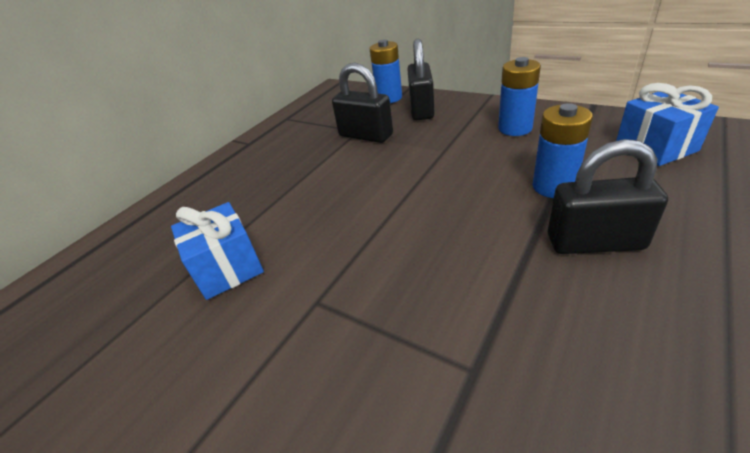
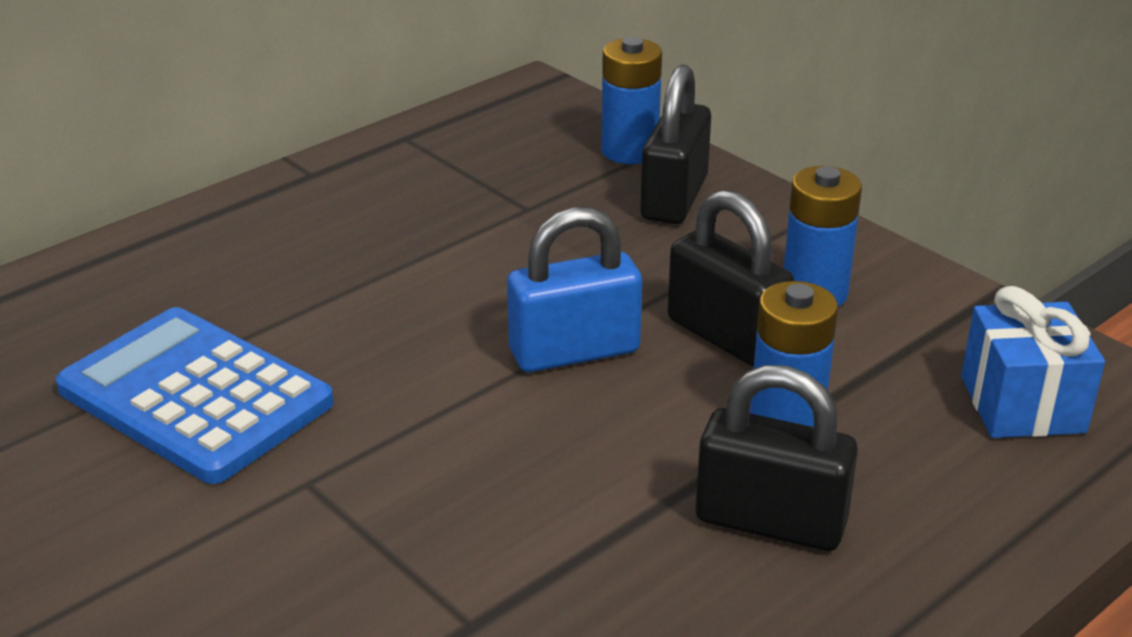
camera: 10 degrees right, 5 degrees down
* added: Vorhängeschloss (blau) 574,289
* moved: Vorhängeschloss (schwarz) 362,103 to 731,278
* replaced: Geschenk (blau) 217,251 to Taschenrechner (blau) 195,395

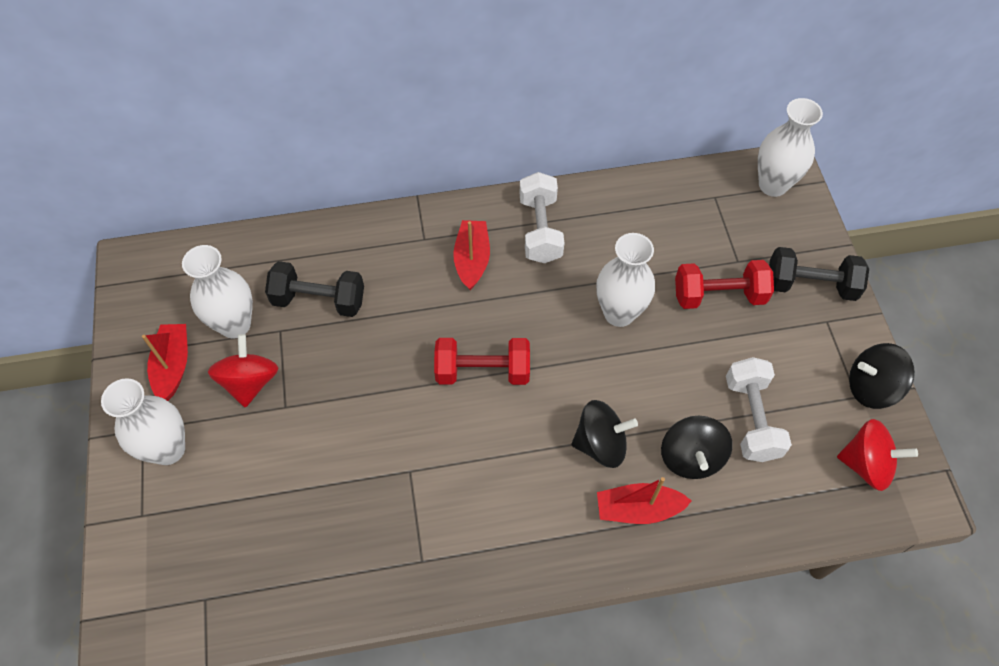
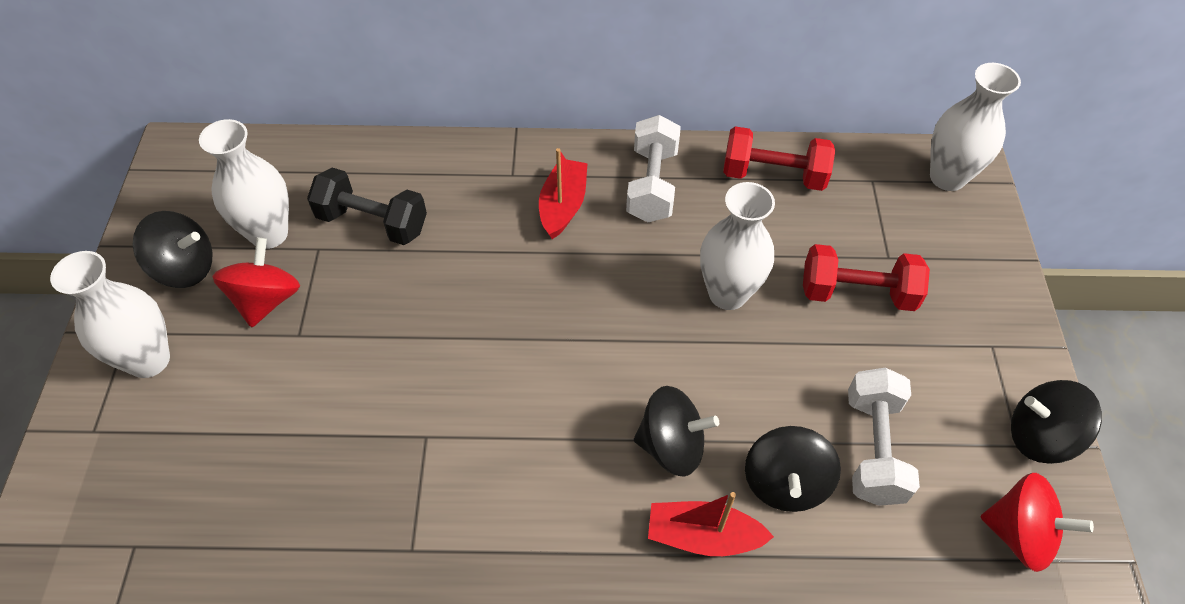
camera: 10 degrees right, 5 degrees down
* removed: Hantel (schwarz) 819,274
* moved: Hantel (rot) 482,361 to 779,159
* replaced: Boot (rot) 165,362 to Kreisel (schwarz) 173,249

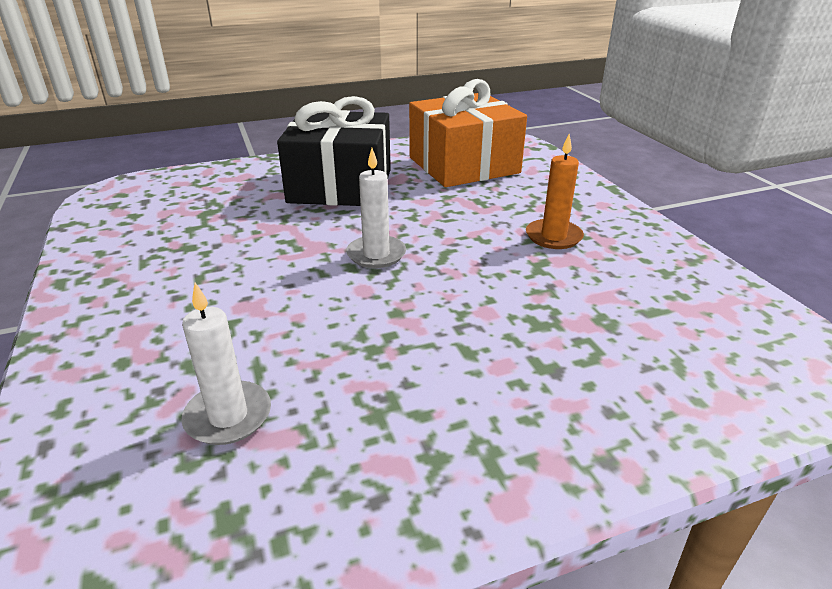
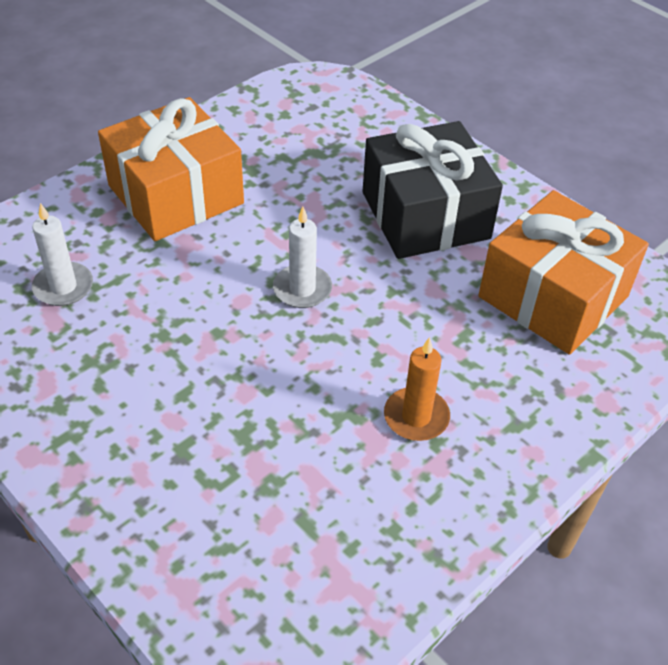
camera: 65 degrees right, 15 degrees up
* added: Geschenk (orange) 171,169

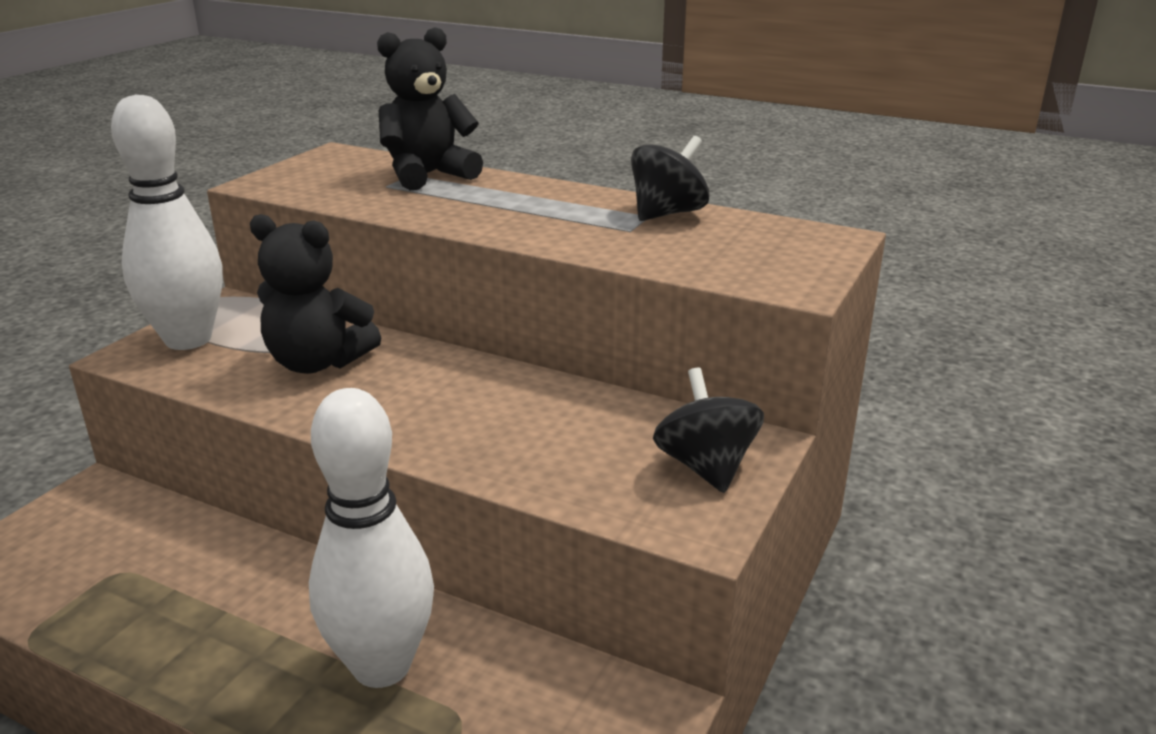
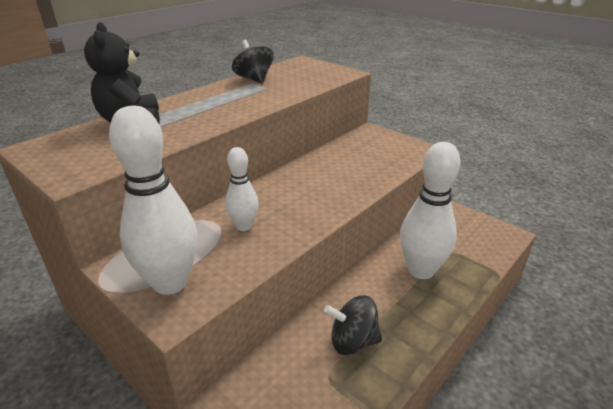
camera: 75 degrees left, 5 degrees up
* moved: Kreisel (schwarz) 708,430 to 353,325
* replaced: Teddybär (schwarz) 315,294 to Bowlingkegel (weiß) 242,189

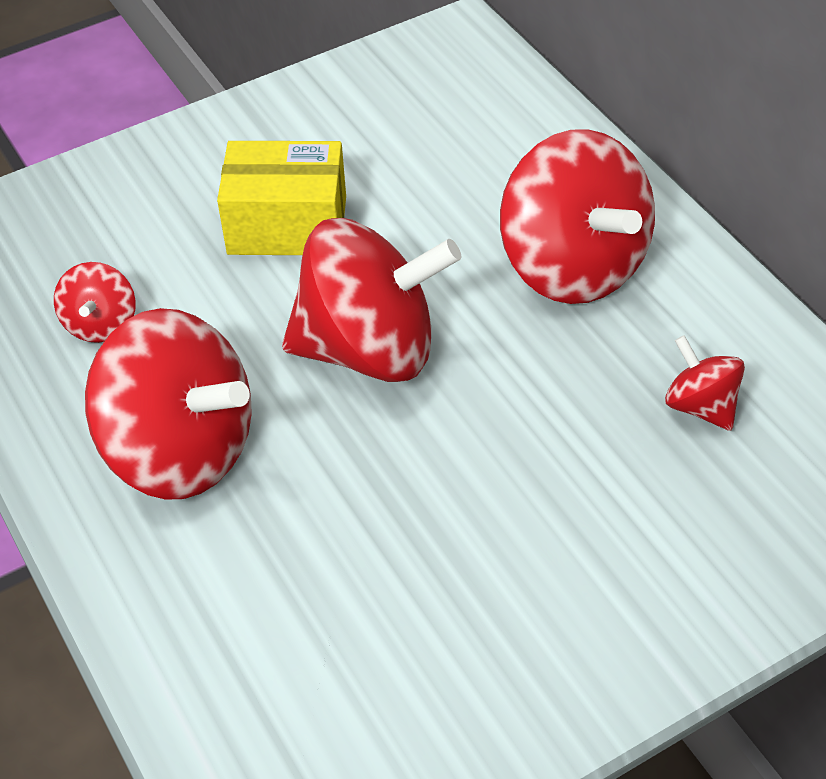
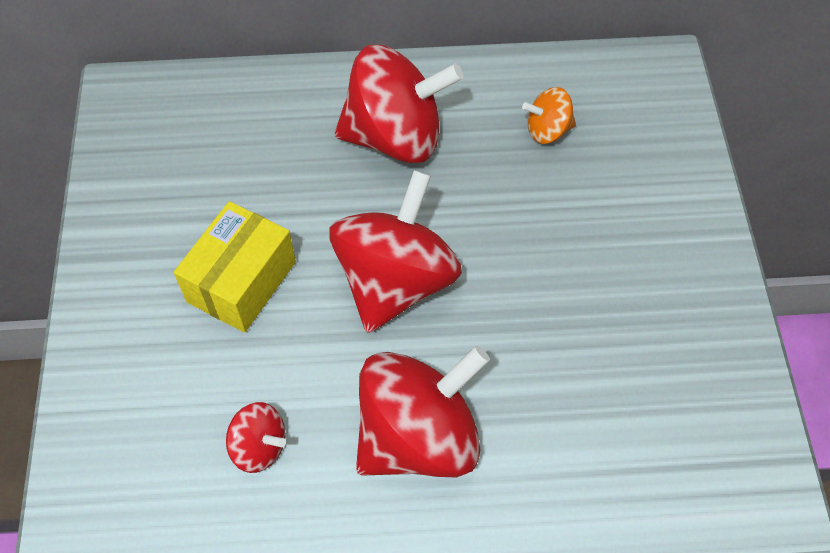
camera: 65 degrees left, 10 degrees up
* recoloured: Kreisel (rot) 705,383 to Kreisel (orange) 549,115

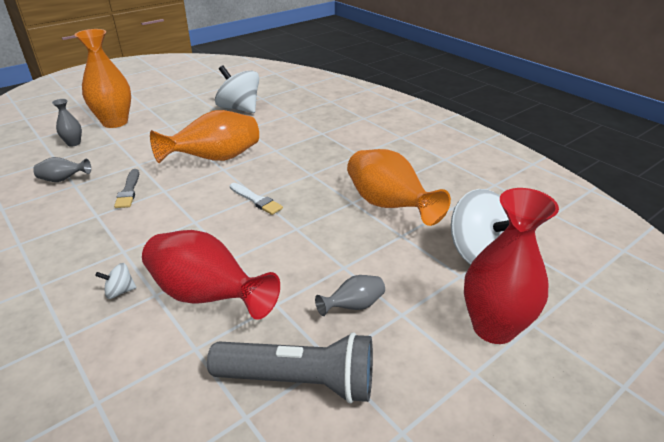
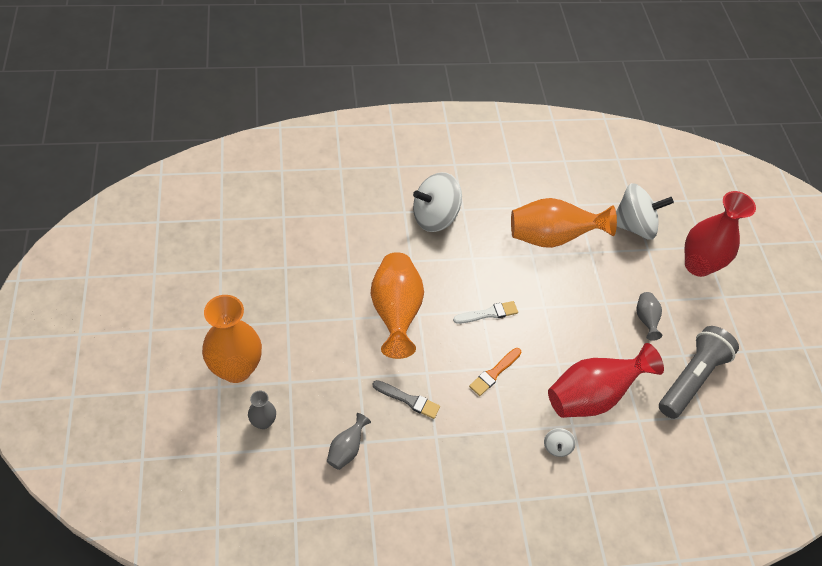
camera: 65 degrees left, 20 degrees up
* added: Pinsel (orange) 495,372
* moved: Kreisel (weiß) 237,89 to 437,202

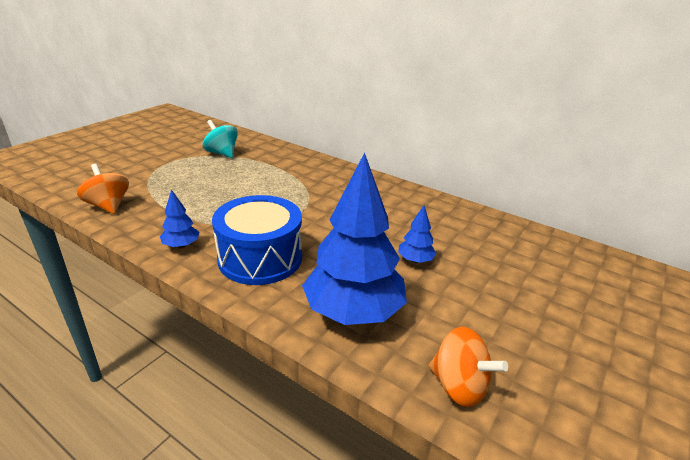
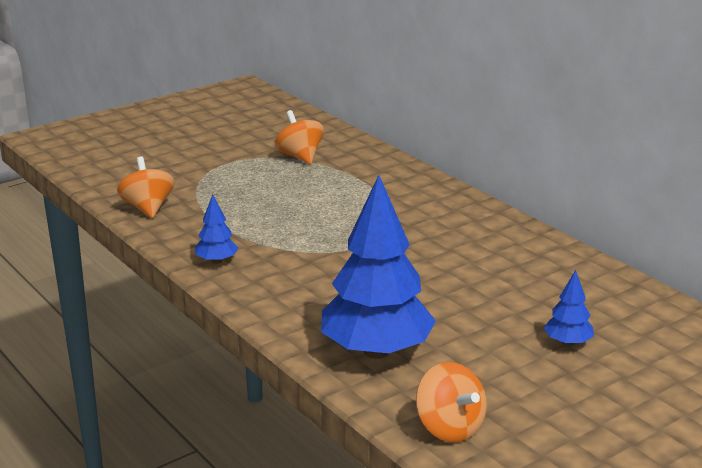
camera: 20 degrees right, 5 degrees down
* removed: Trommel (blau) 257,240
* moved: Baum (blau) 417,234 to 569,308
* recoloured: Kreisel (türkis) 220,139 to Kreisel (orange) 299,137

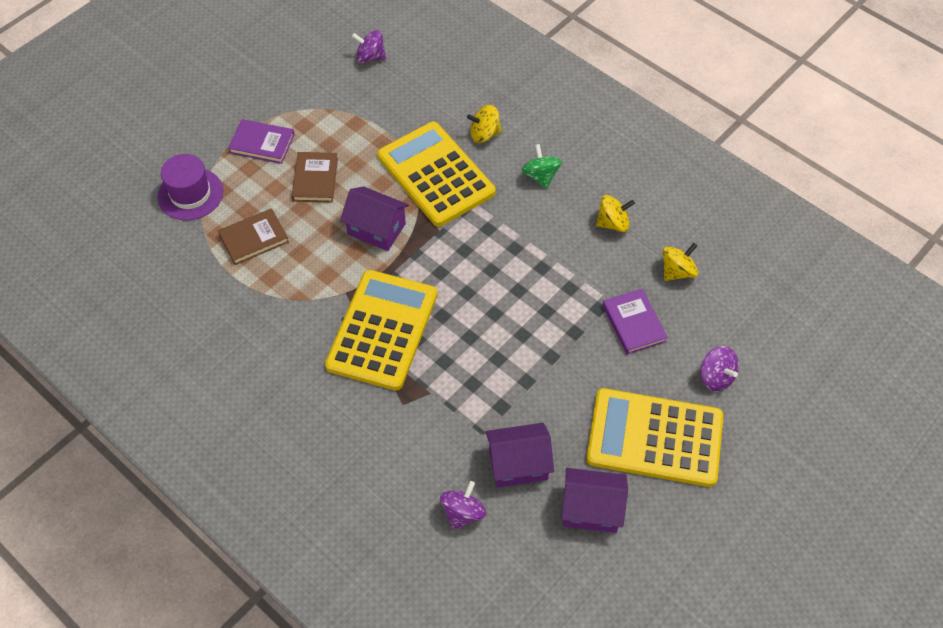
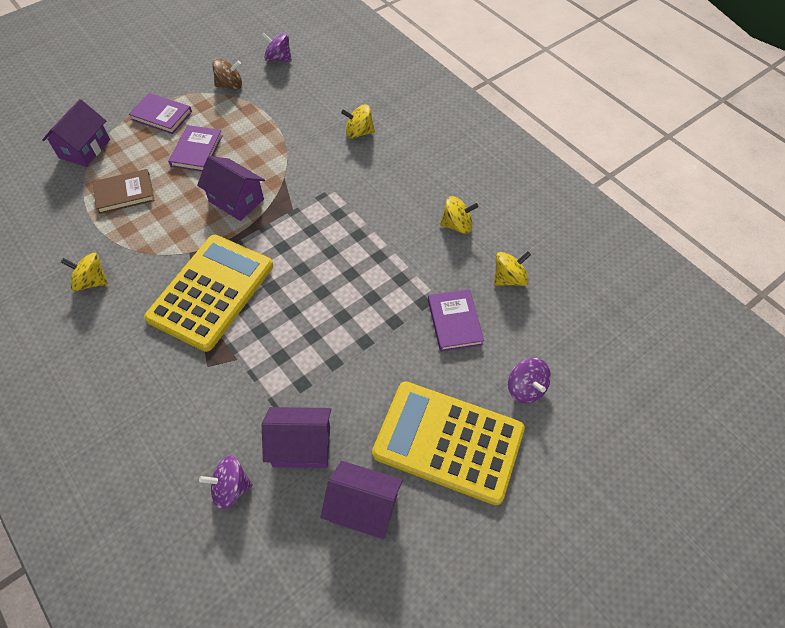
camera: 10 degrees right, 0 degrees up
* removed: Taschenrechner (gelb) 436,174
* removed: Kreisel (grün) 542,166
* added: Kreisel (gelb) 84,272
* added: Kreisel (braun) 227,74
* replaced: Hut (lila) 190,187 to Haus (lila) 76,133
* recoloured: Buch (braun) 314,177 to Buch (lila) 195,148
* turned: Kreisel (lila) 463,505 = 226,483 135 degrees counterclockwise

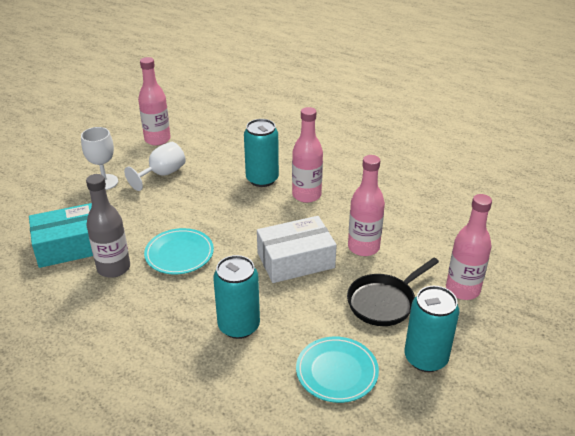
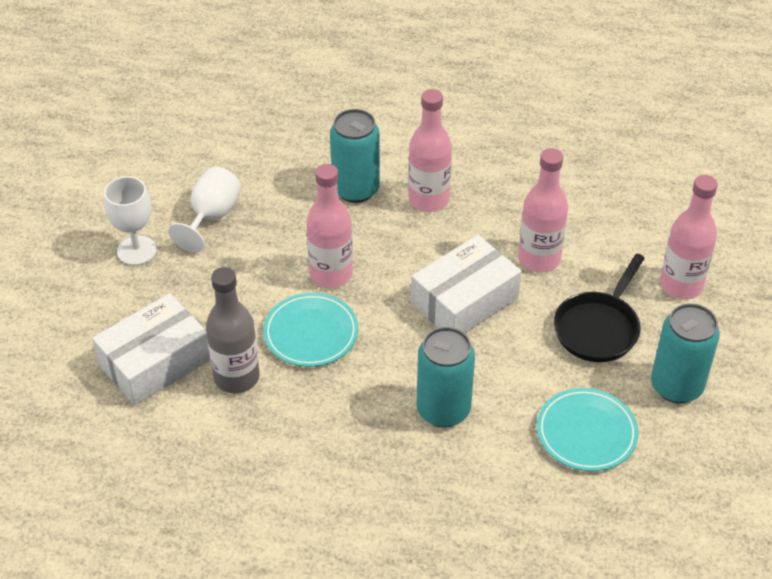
camera: 20 degrees left, 10 degrees up
* moved: Flasche (rosa) 154,101 to 329,226
* recoloured: Schachtel (türkis) 61,235 to Schachtel (weiß) 151,349

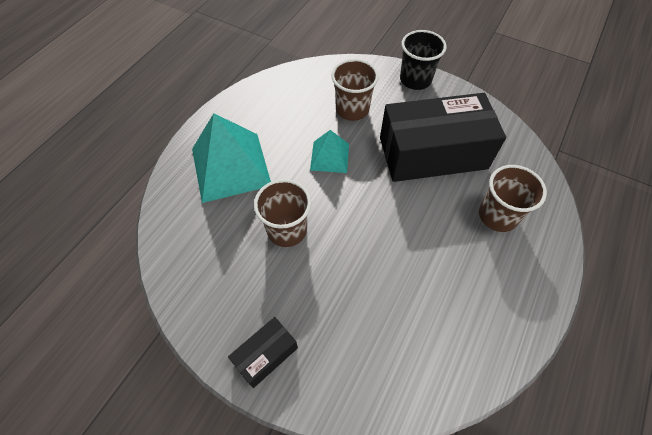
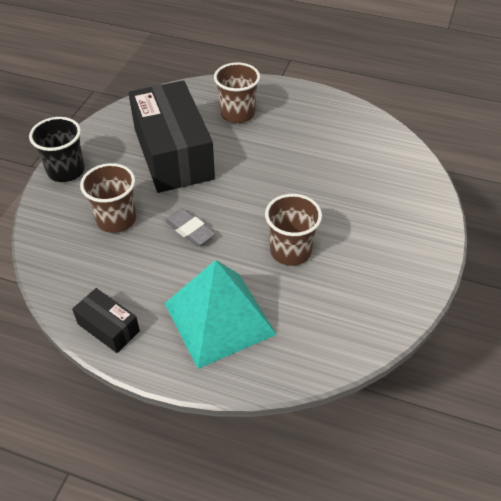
camera: 100 degrees left, 10 degrees down
* moved: Schachtel (schwarz) 263,352 to 106,320
* replaced: Pyramide (türkis) 329,151 to Radiergummi (grau) 190,227

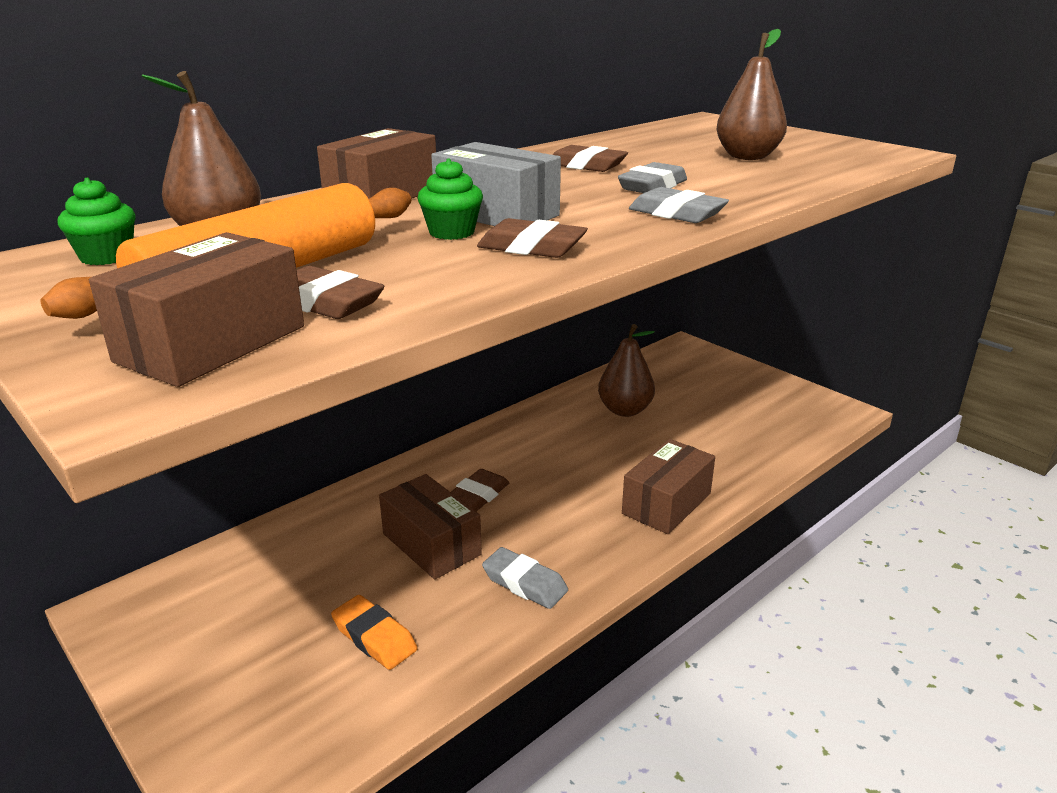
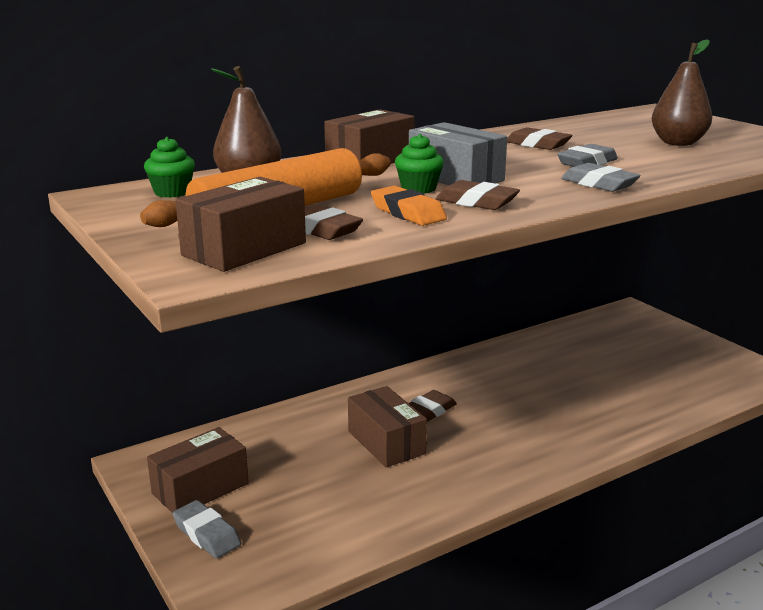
camera: 10 degrees right, 5 degrees down
* removed: Birne (braun) 626,370
* moved: Radiergummi (orange) 374,632 to 409,205
* moved: Radiergummi (grau) 525,578 to 207,529
* moved: Schachtel (braun) 668,486 to 198,470

